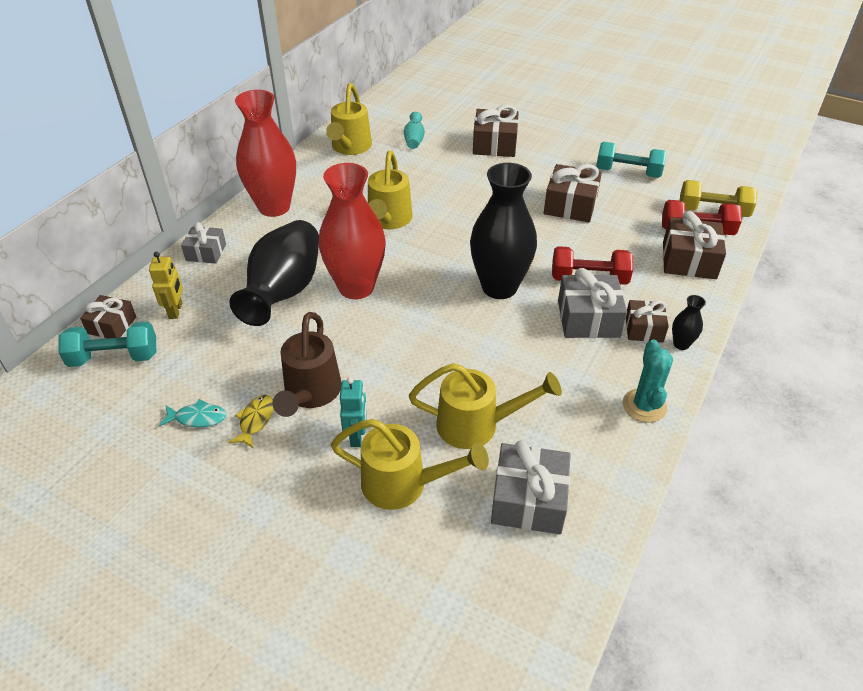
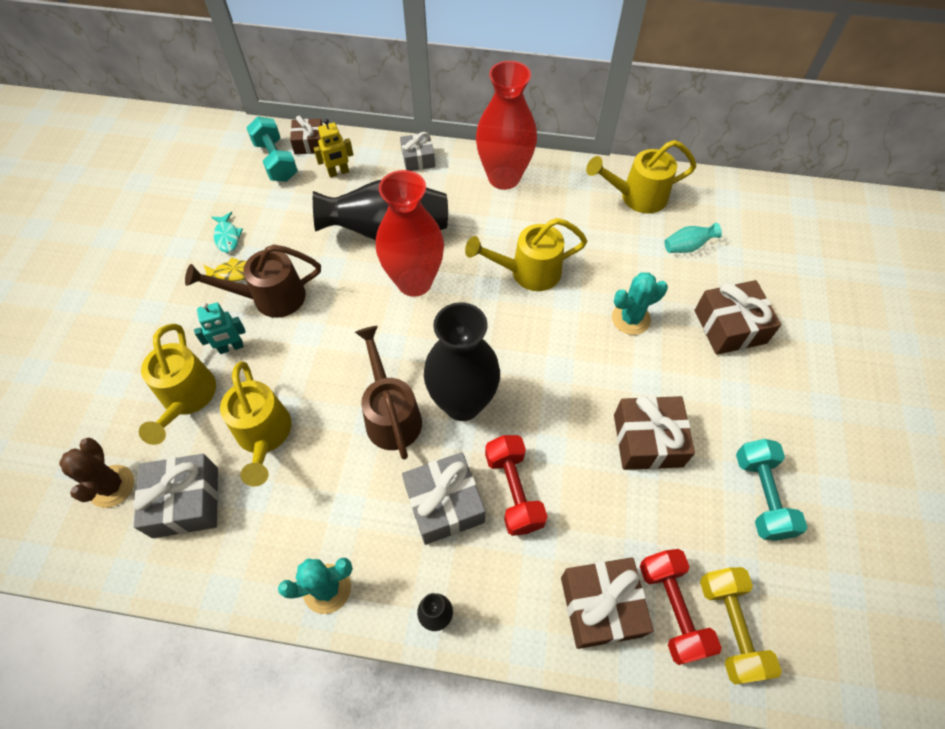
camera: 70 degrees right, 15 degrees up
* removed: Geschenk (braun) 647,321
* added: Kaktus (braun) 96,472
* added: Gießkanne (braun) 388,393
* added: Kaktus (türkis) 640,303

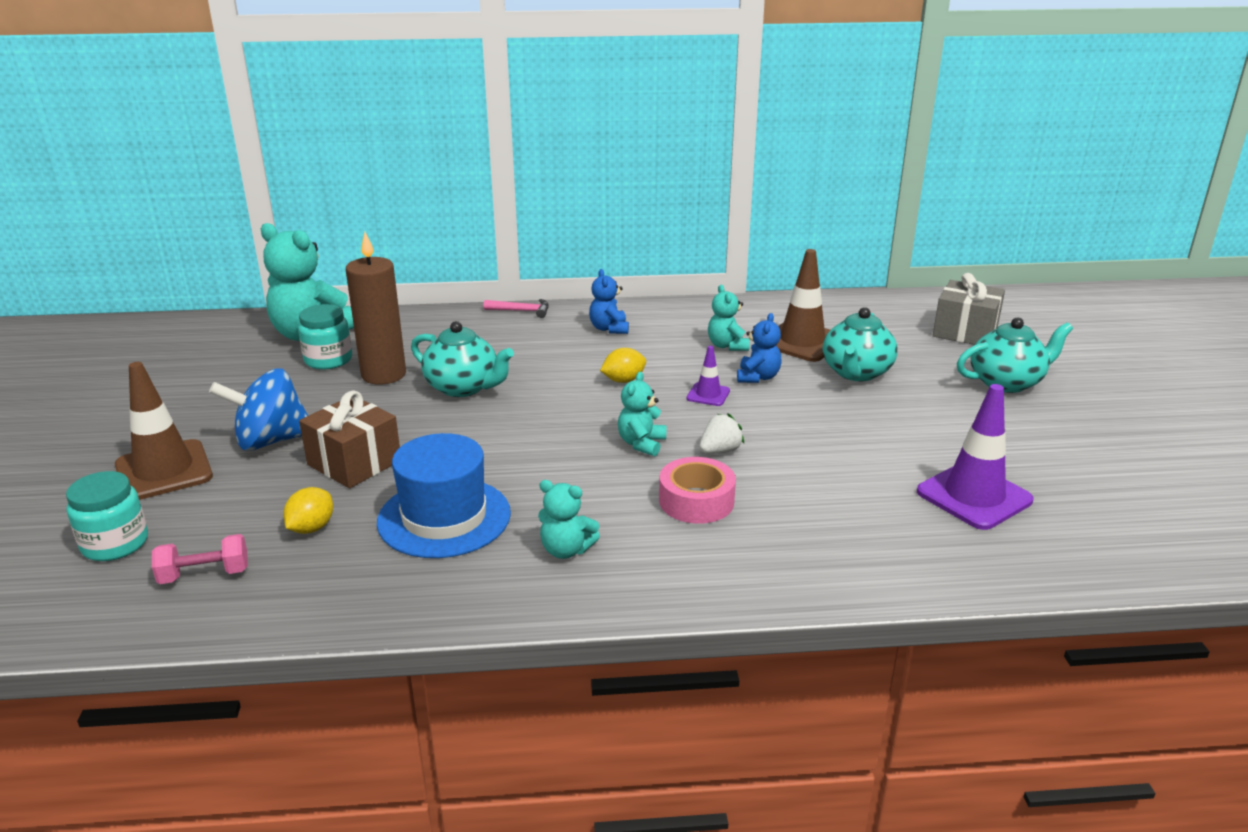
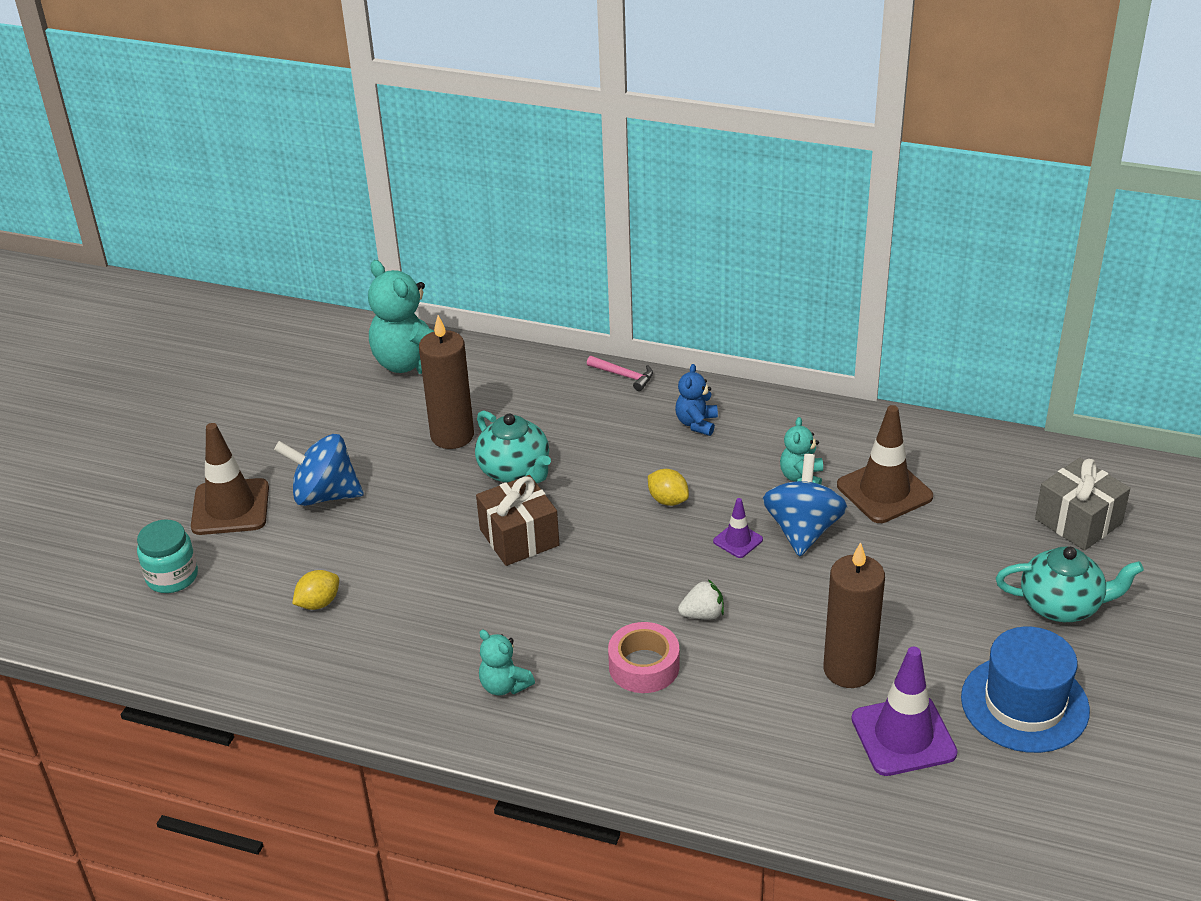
camera: 25 degrees right, 10 degrees up
* removed: Hantel (rosa) 200,559
* removed: Einmachglas (türkis) 325,336
* removed: Teddybär (türkis) 642,414
* removed: Teekanne (türkis) 860,344
* added: Kerze (braun) 854,615
* moved: Geschenk (braun) 349,439 to 518,520
* moved: Hut (blau) 444,495 to 1025,690
* replaced: Teddybär (blau) 759,348 to Kreisel (blau) 805,505
* turned: Zitrone (gelb) 623,365 = 668,487 45 degrees clockwise

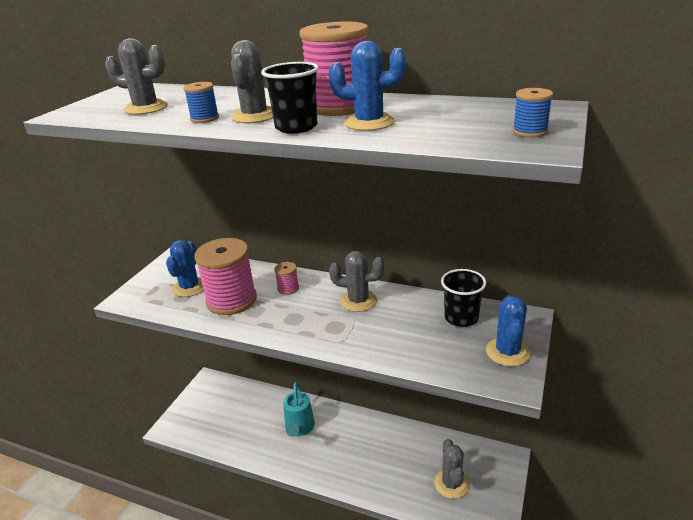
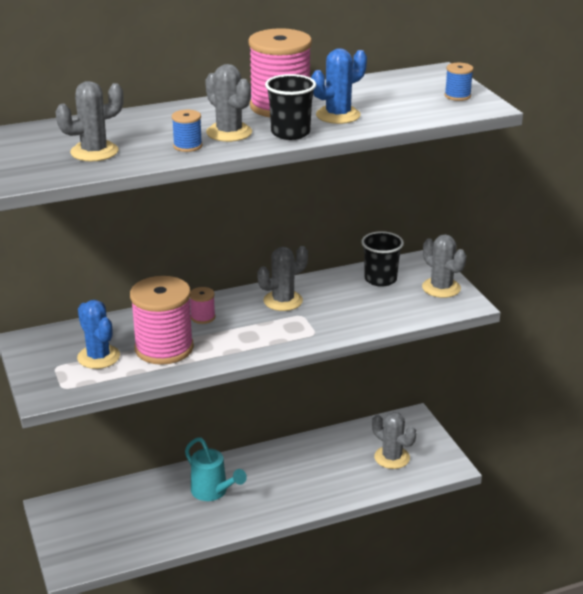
camera: 45 degrees left, 0 degrees up
* recoloured: Kaktus (blau) 508,331 to Kaktus (grau) 444,266

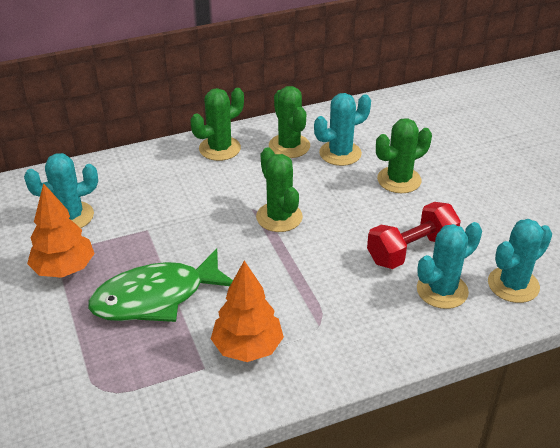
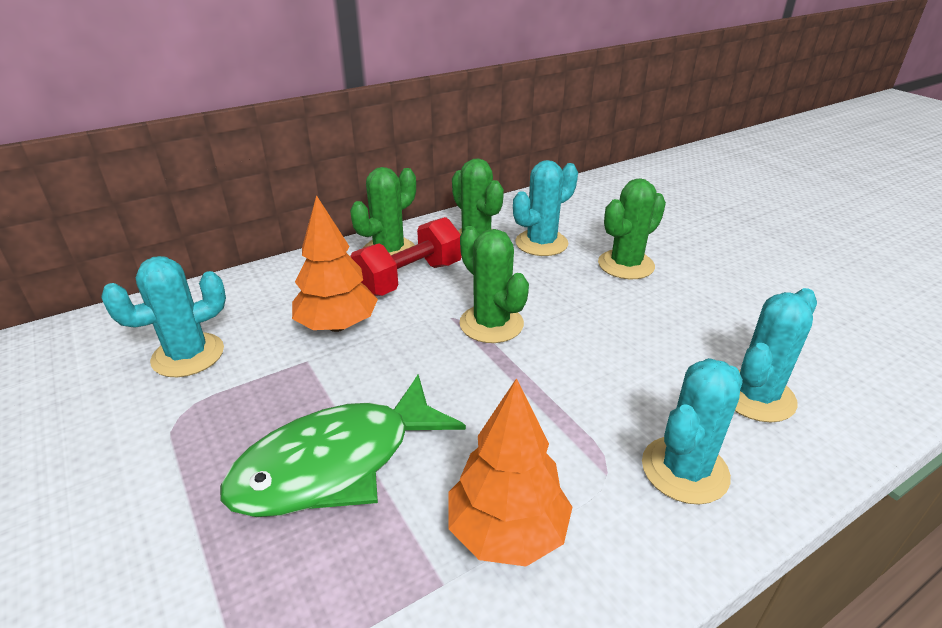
camera: 10 degrees left, 5 degrees down
* moved: Baum (orange) 61,230 to 335,263
* moved: Hantel (rot) 414,235 to 406,256
* moved: Kaktus (türkis) 520,261 to 692,431

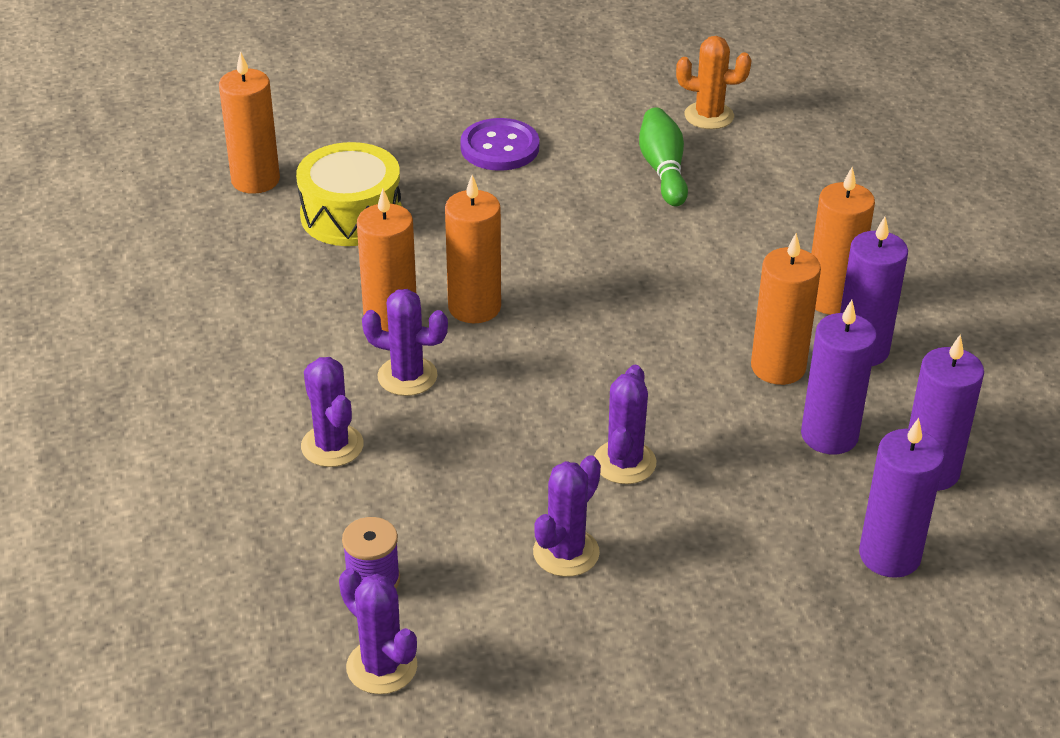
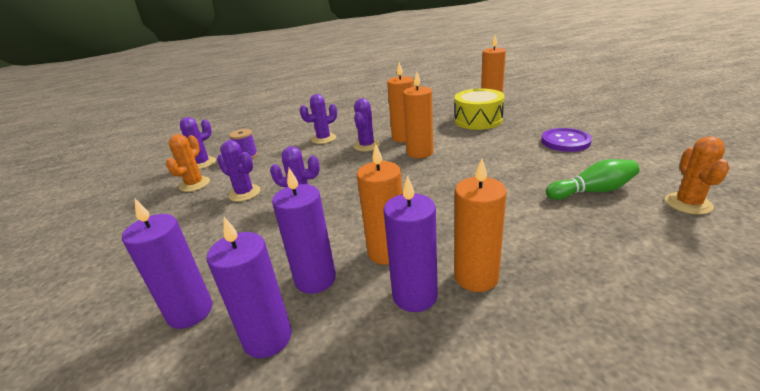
camera: 90 degrees right, 10 degrees down
* added: Kaktus (orange) 188,163

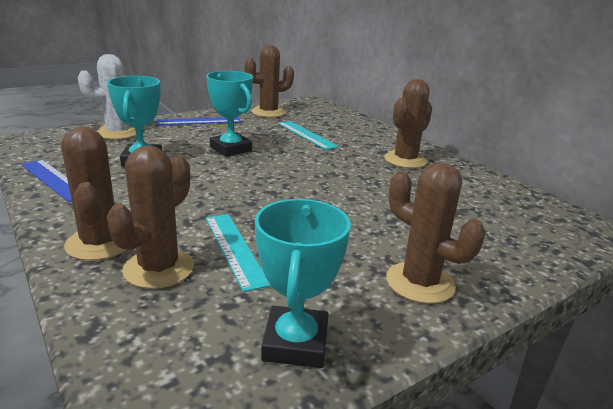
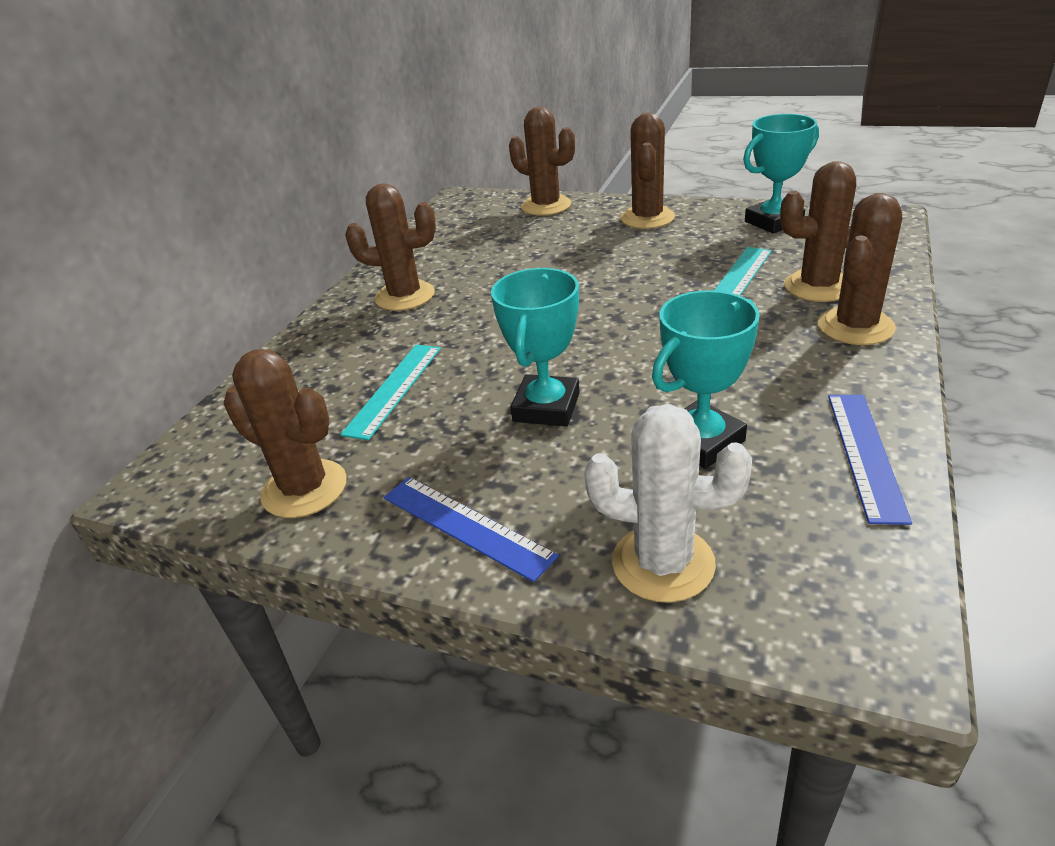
camera: 120 degrees left, 10 degrees up
* added: Kaktus (braun) 542,161

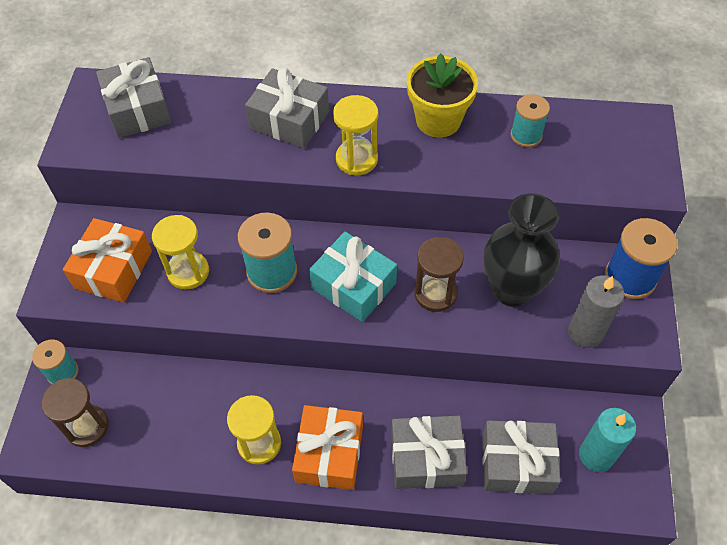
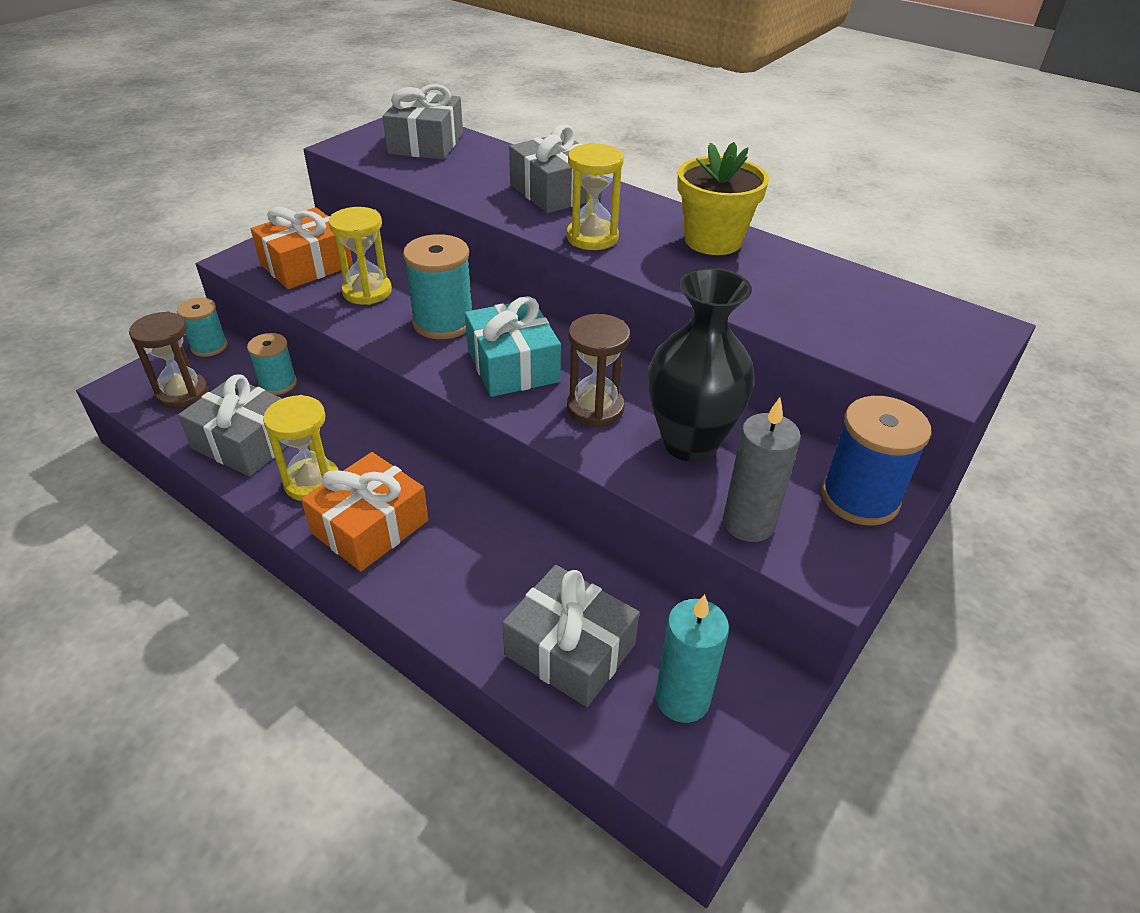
camera: 30 degrees right, 15 degrees down
* moved: Geschenk (grau) 429,452 to 232,426
* moved: Garnrolle (türkis) 530,120 to 272,364

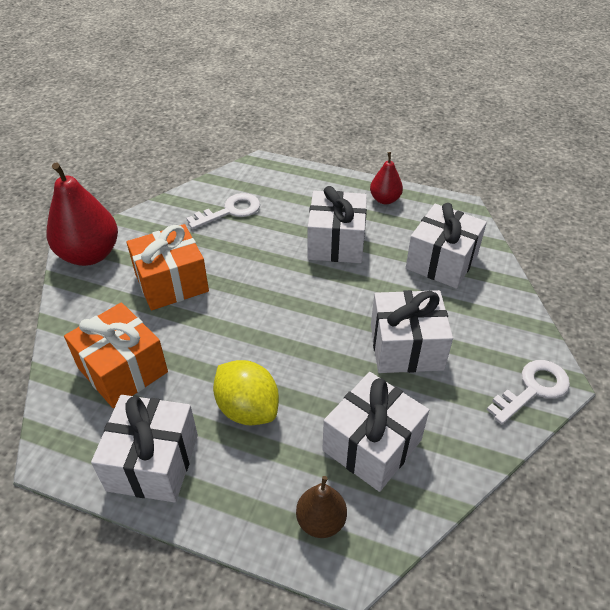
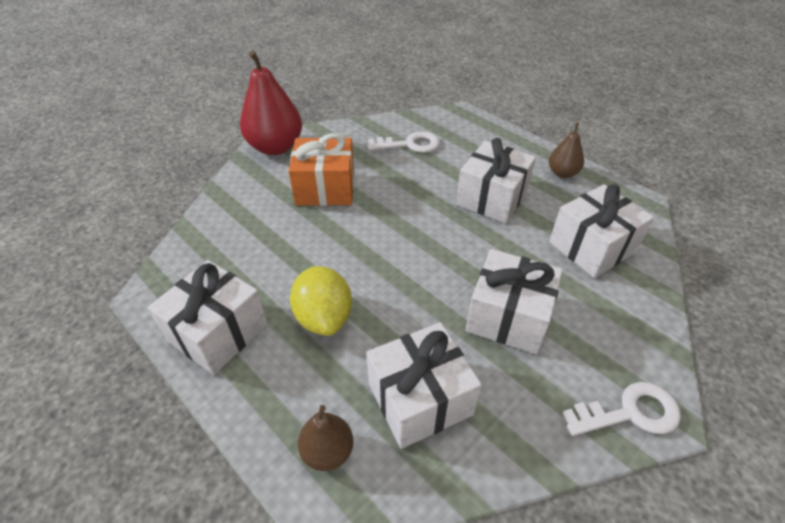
camera: 25 degrees right, 0 degrees up
* removed: Geschenk (orange) 116,355
* recoloured: Birne (rot) 386,178 to Birne (braun) 566,150

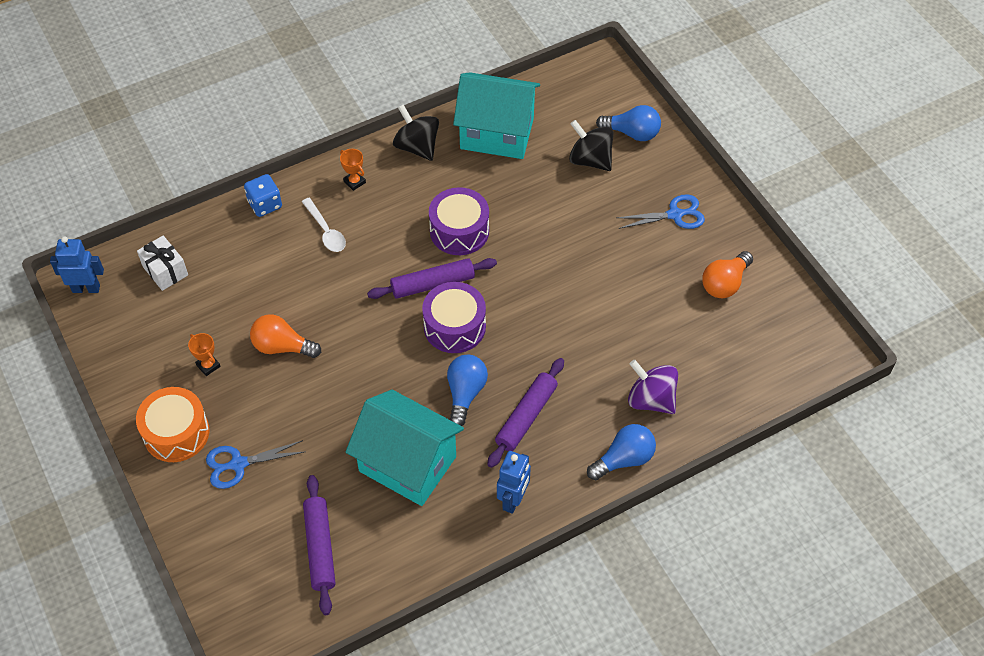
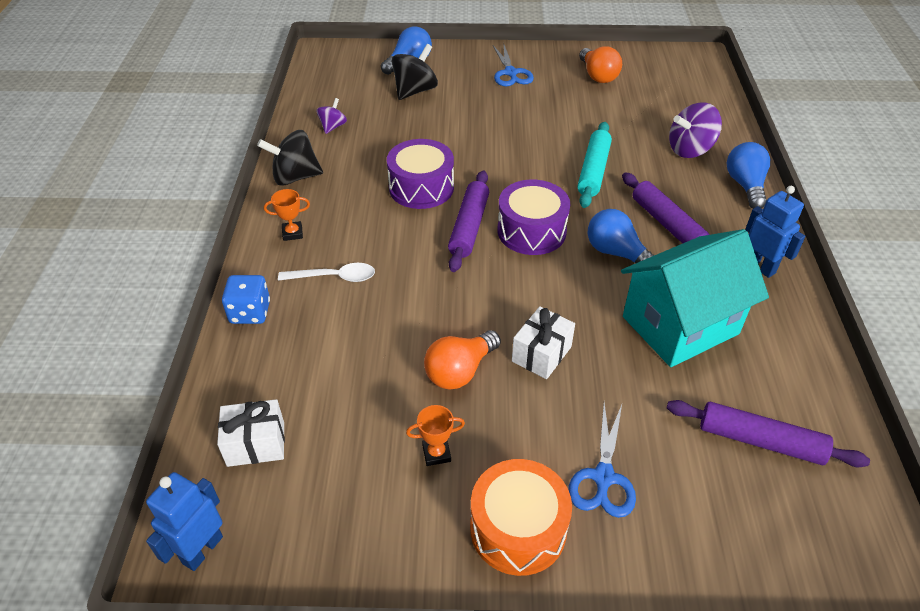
camera: 60 degrees left, 10 degrees down
* added: Geschenk (weiß) 543,342
* added: Nudelholz (türkis) 594,165
* replaced: Haus (türkis) 496,115 to Kreisel (lila) 331,116
* turned: Kreisel (schwarz) 591,145 = 414,72 150 degrees clockwise
* turned: Schere (blau) 661,211 = 513,65 150 degrees clockwise

